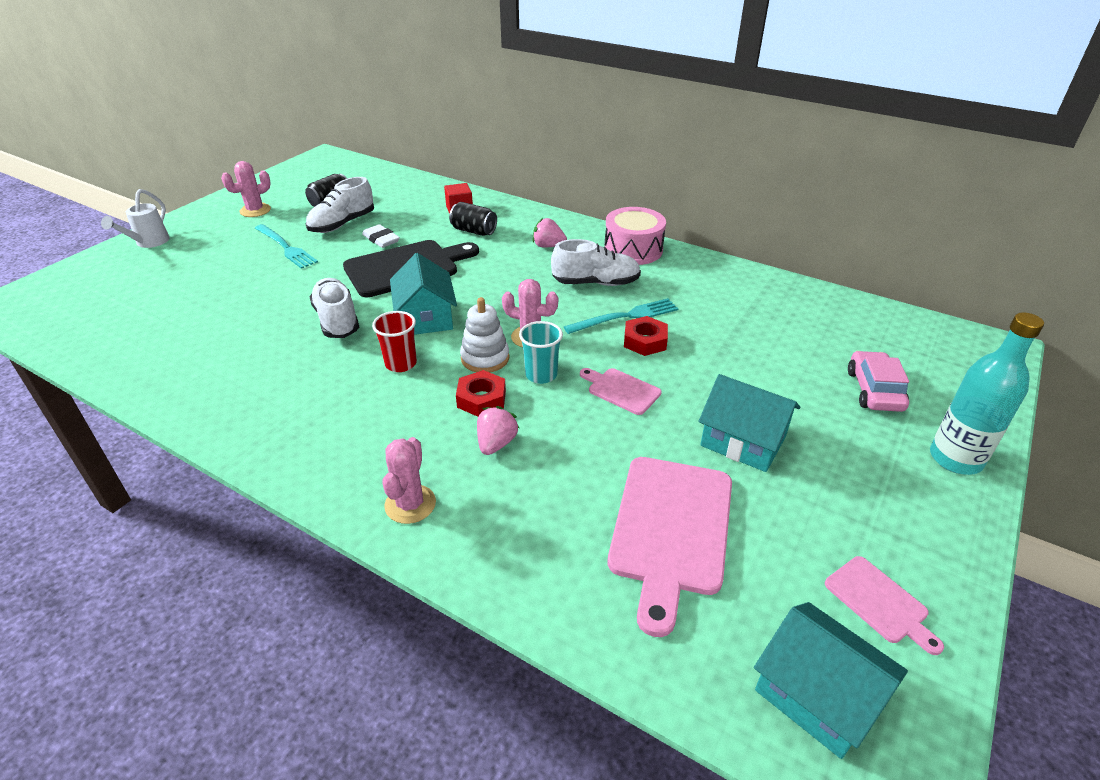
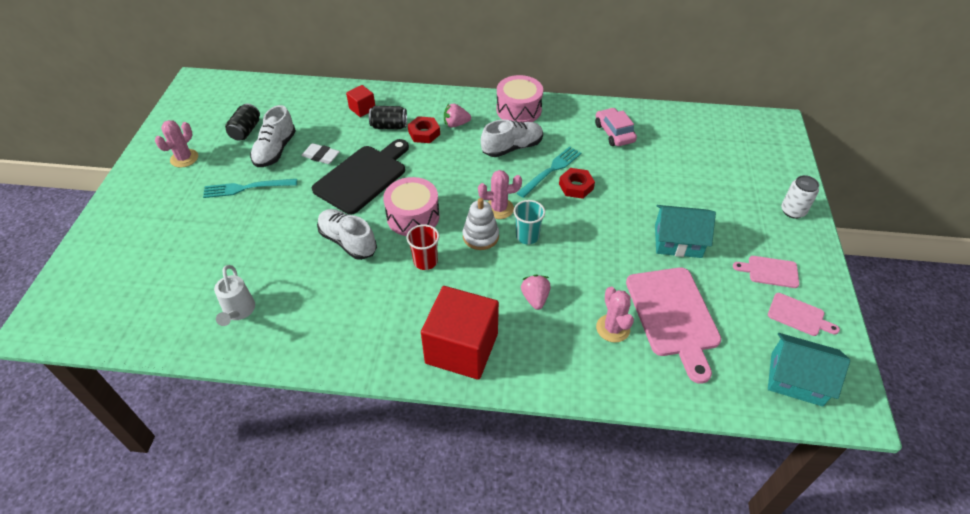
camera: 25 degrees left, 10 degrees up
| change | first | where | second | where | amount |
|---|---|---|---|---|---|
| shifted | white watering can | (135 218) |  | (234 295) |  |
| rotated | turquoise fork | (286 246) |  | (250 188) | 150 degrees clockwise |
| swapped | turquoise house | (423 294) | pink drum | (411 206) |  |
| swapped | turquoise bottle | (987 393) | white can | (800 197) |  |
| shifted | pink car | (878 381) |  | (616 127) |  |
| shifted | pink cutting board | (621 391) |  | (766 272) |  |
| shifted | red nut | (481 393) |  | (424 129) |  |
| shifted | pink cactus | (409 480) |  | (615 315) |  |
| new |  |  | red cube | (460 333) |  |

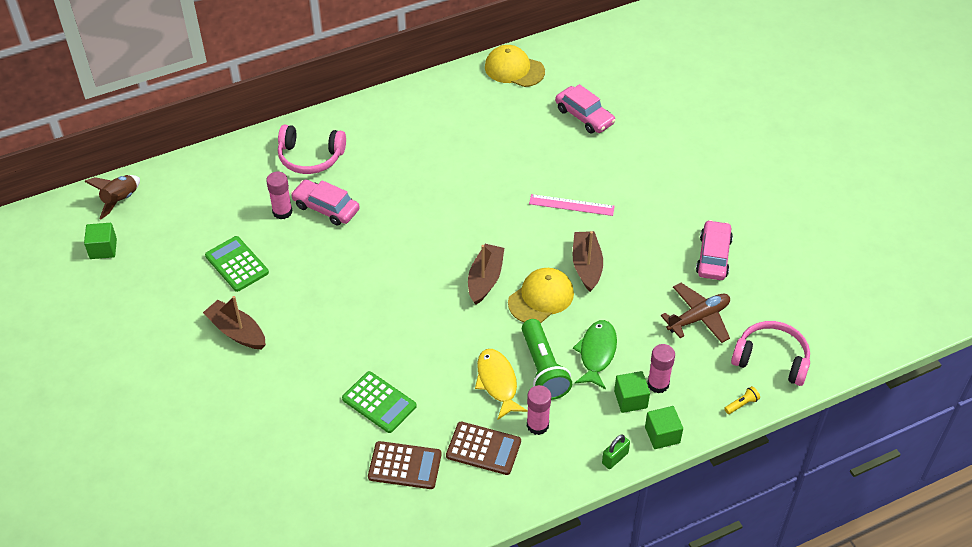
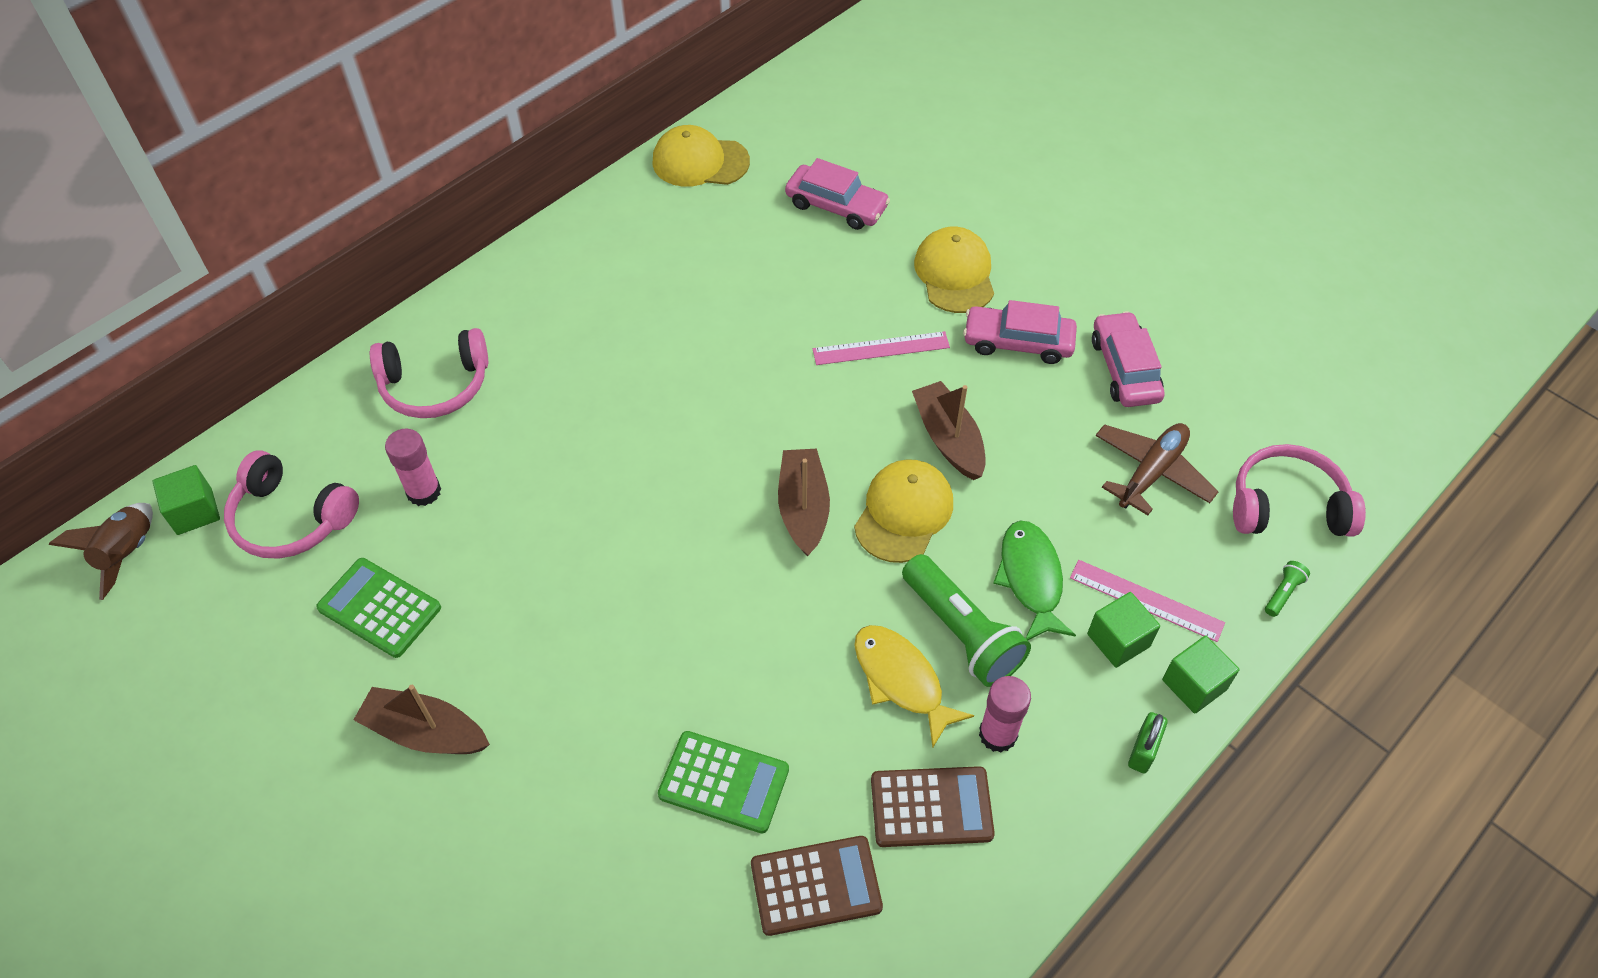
camera: 20 degrees left, 5 degrees up
| change | first | where | second | where | amount |
|---|---|---|---|---|---|
| shifted | pink car | (325 202) |  | (1020 332) |  |
| shifted | green cube | (100 241) |  | (186 500) |  |
| swapped | pink glue stick | (661 368) | pink ruler | (1147 601) |  |
| repainted | yellow flashlight | (742 400) | green flashlight | (1287 589) |  |
| new |  |  | yellow cap | (954 270) |  |
| new |  |  | pink headphones | (291 504) |  |

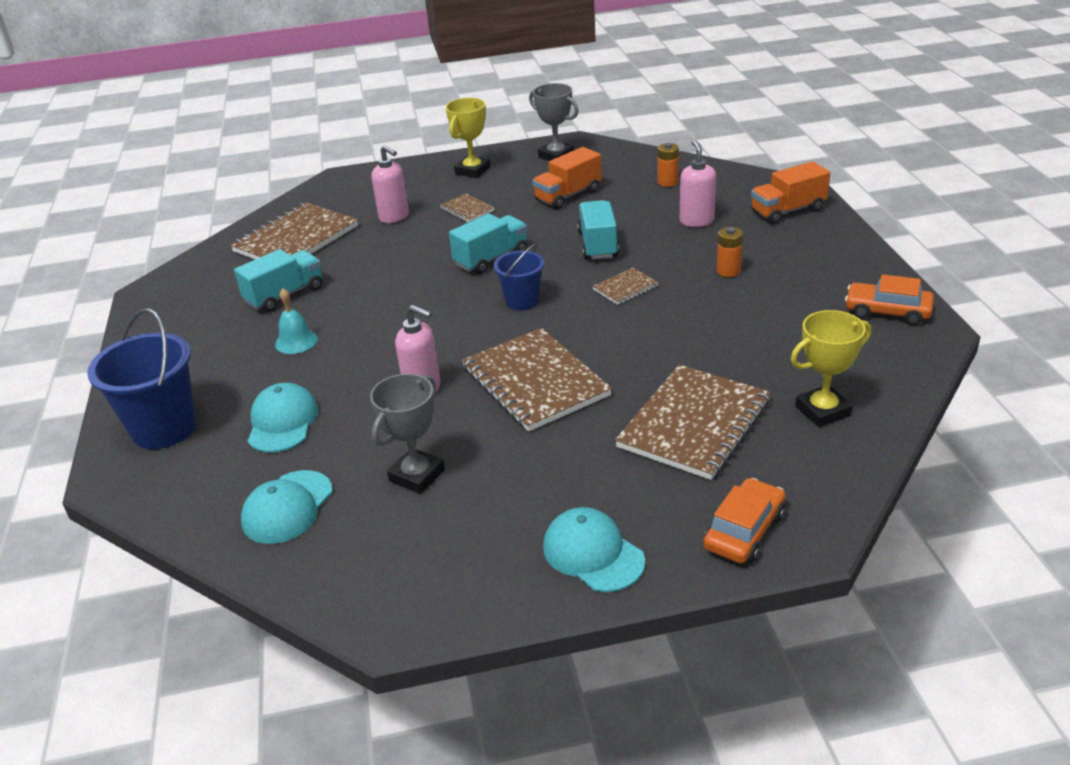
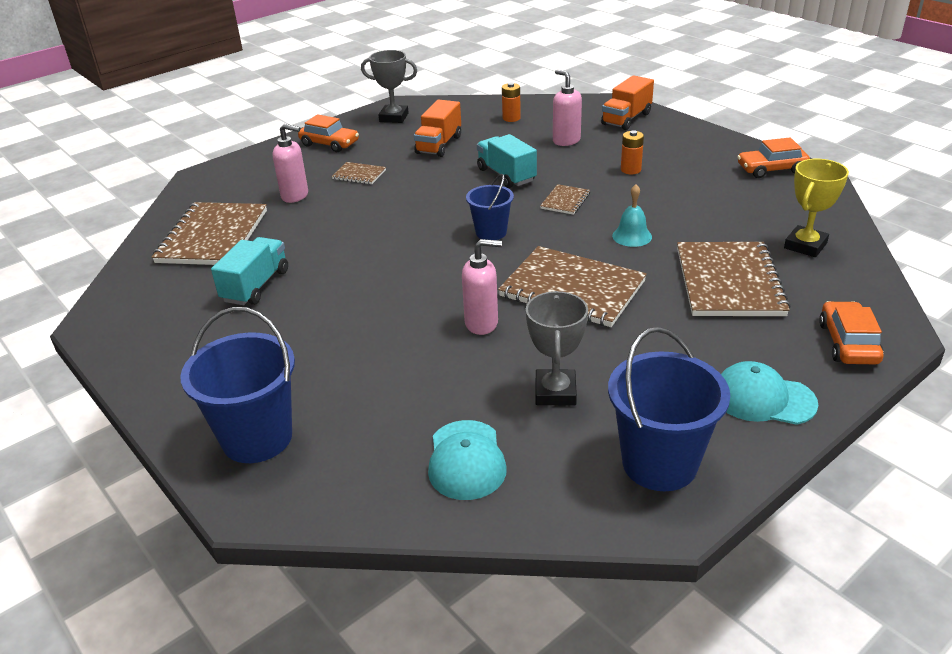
camera: 30 degrees left, 0 degrees up
| change | first | where | second | where | amount |
|---|---|---|---|---|---|
| swapped | yellow trophy | (467 138) | orange car | (328 133) |  |
| gone | turquoise truck | (488 243) |  |  |  |
| shifted | turquoise bell | (296 321) |  | (632 215) |  |
| gone | turquoise cap | (283 418) |  |  |  |
| new |  |  | blue bucket | (669 409) |  |

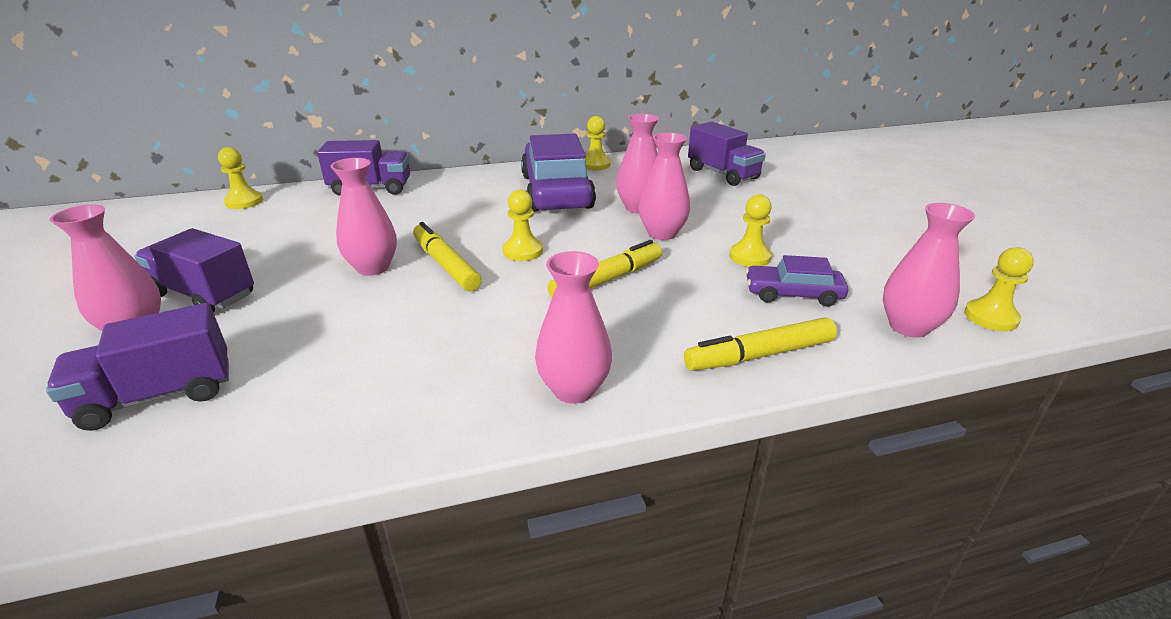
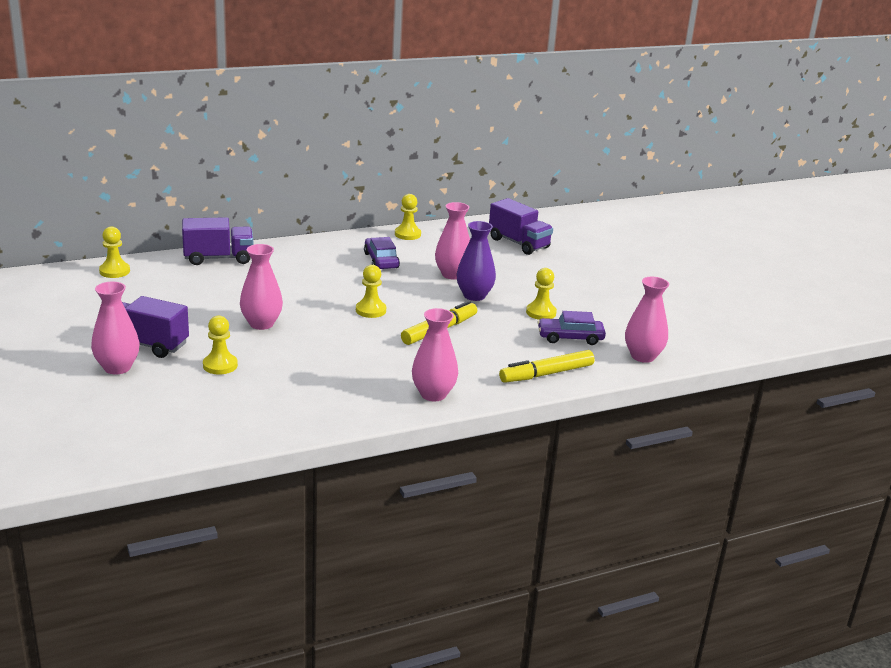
camera: 10 degrees left, 5 degrees down
| change | first | where | second | where | amount |
|---|---|---|---|---|---|
| repainted | pink vase | (664 186) | purple vase | (476 261) |  |
| scaled | purple car | (558 173) |  | (382 253) | x0.50 |
| gone | yellow marker | (447 256) |  |  |  |
| shifted | yellow pawn | (999 289) |  | (220 345) |  |
| gone | purple truck | (137 367) |  |  |  |

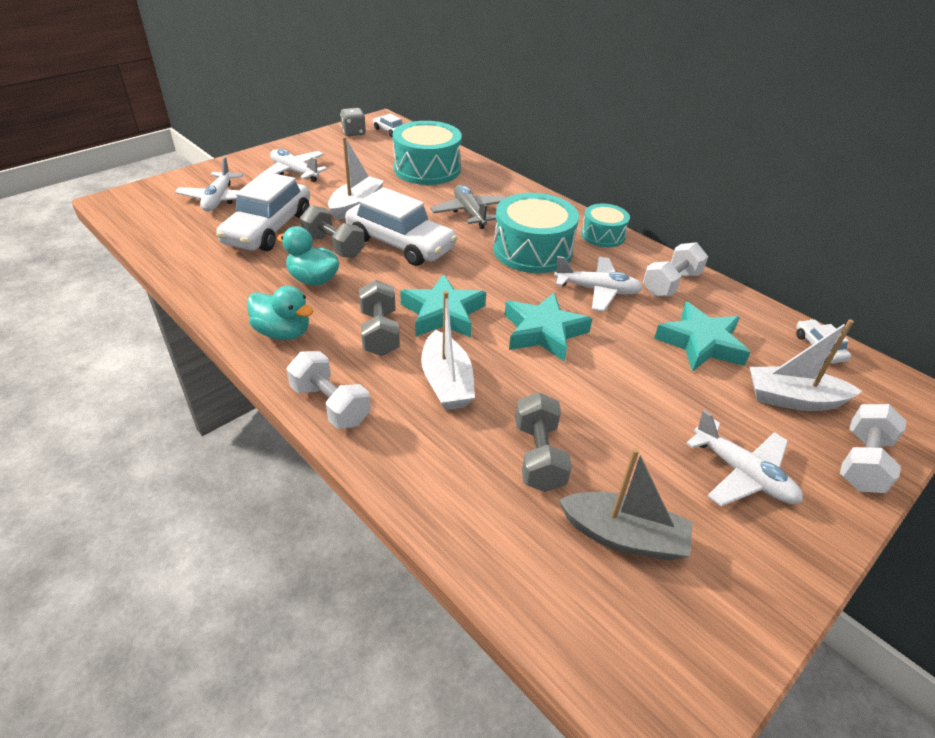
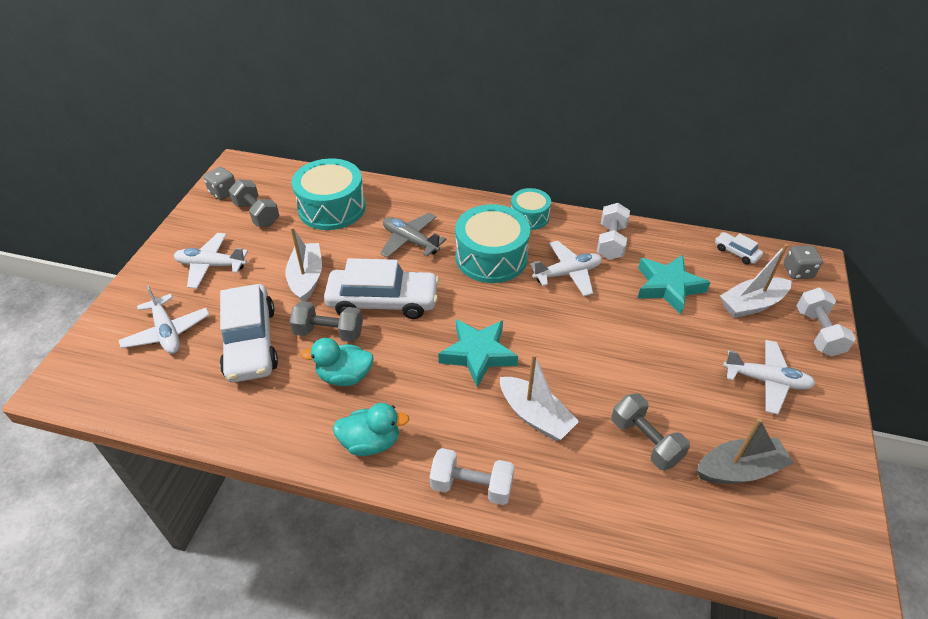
camera: 30 degrees left, 5 degrees up
| change | first | where | second | where | amount |
|---|---|---|---|---|---|
| gone | white car | (387 125) |  |  |  |
| shifted | grey dumbbell | (379 318) |  | (254 203) |  |
| gone | turquoise star | (548 327) |  |  |  |
| new |  |  | grey dice | (803 262) |  |

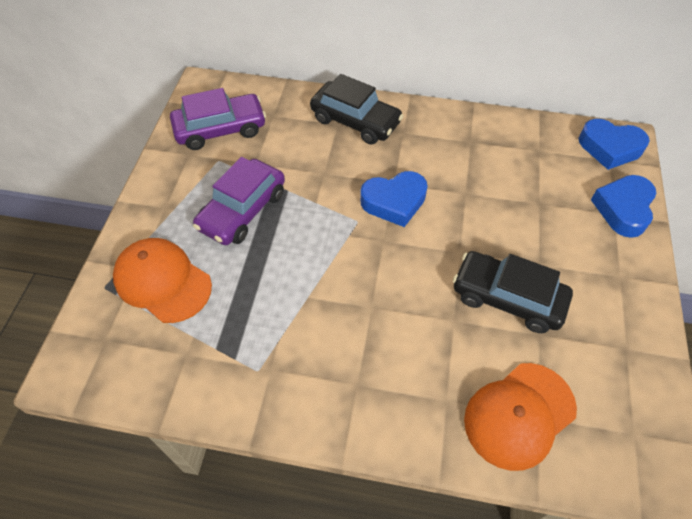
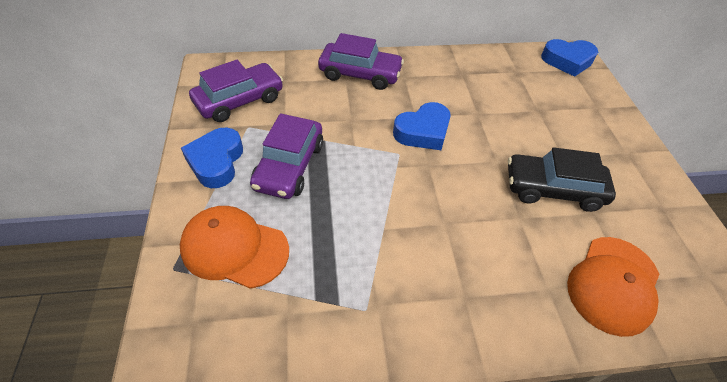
camera: 20 degrees left, 5 degrees down
| change | first | where | second | where | amount |
|---|---|---|---|---|---|
| repainted | black car | (356 109) | purple car | (361 61) |  |
| shifted | blue heart | (624 206) |  | (212 158) |  |

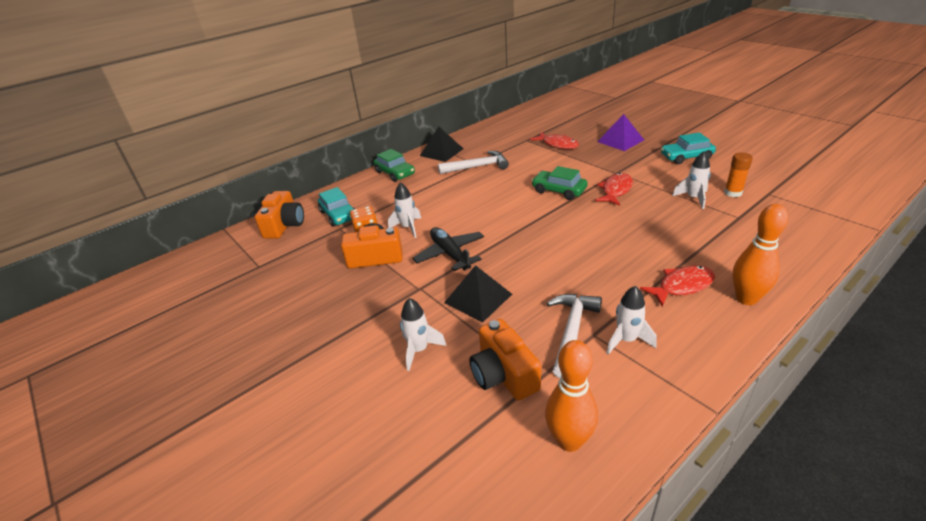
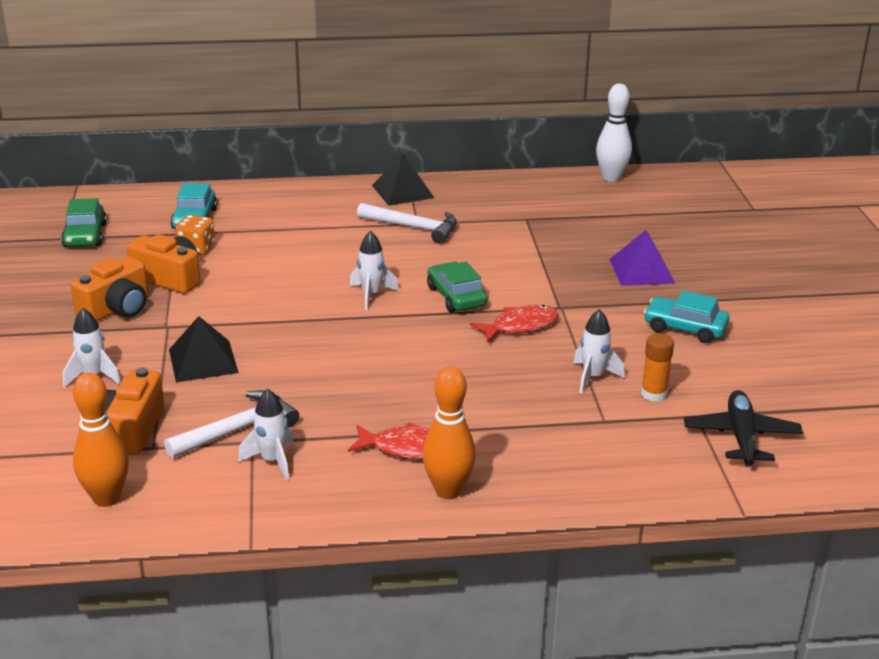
camera: 30 degrees right, 5 degrees down
| change | first | where | second | where | amount |
|---|---|---|---|---|---|
| gone | red fish | (554 140) |  |  |  |
| shifted | green car | (394 165) |  | (84 222) |  |
| shifted | white rocket | (404 210) |  | (374 270) |  |
| shifted | orange camera | (279 215) |  | (109 288) |  |
| shifted | black plane | (448 249) |  | (743 428) |  |
| new |  |  | white bowling pin | (614 132) |  |

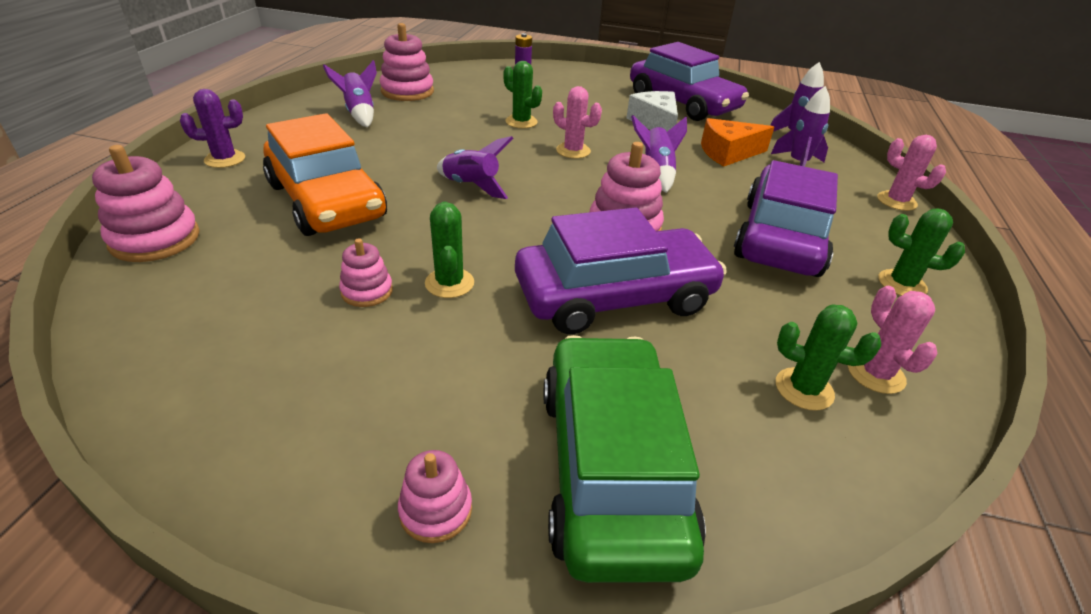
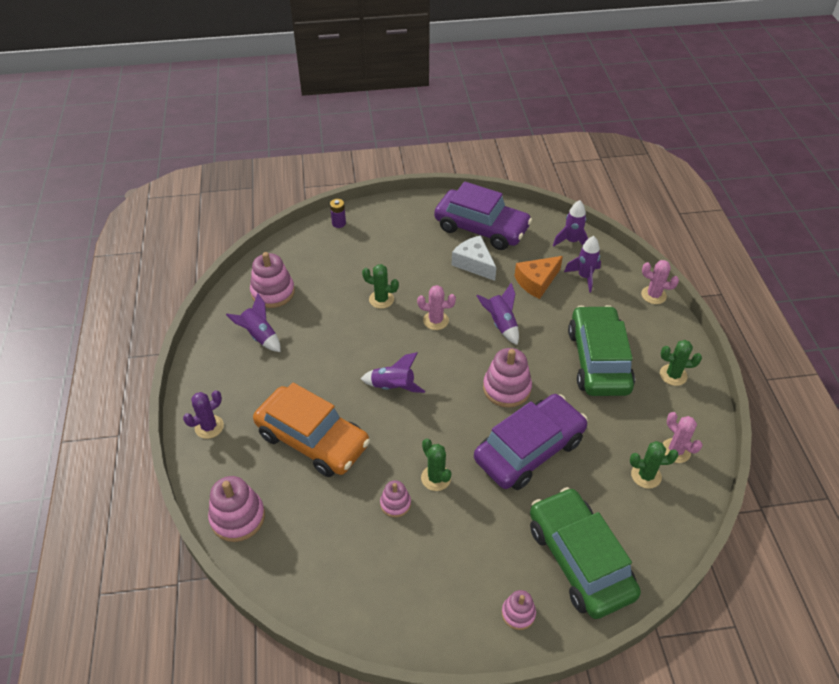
camera: 20 degrees left, 10 degrees up
| change | first | where | second | where | amount |
|---|---|---|---|---|---|
| repainted | purple car | (786 218) | green car | (601 350) |  |

